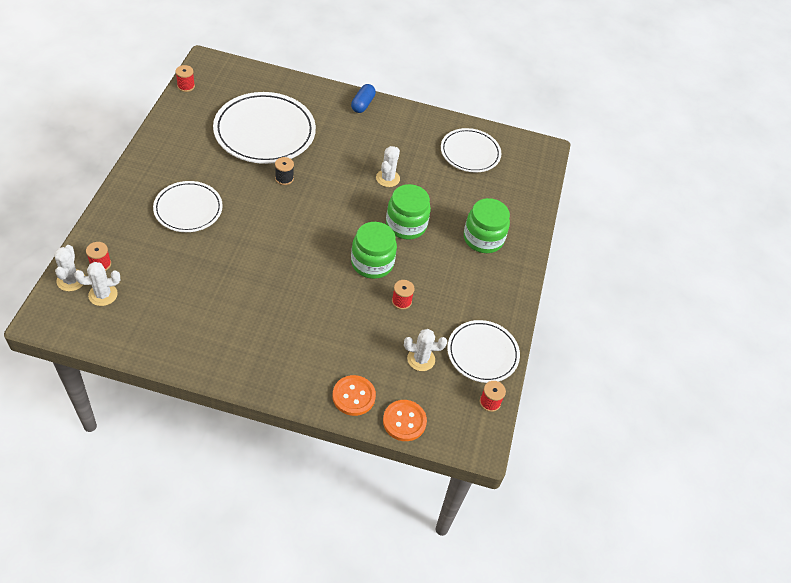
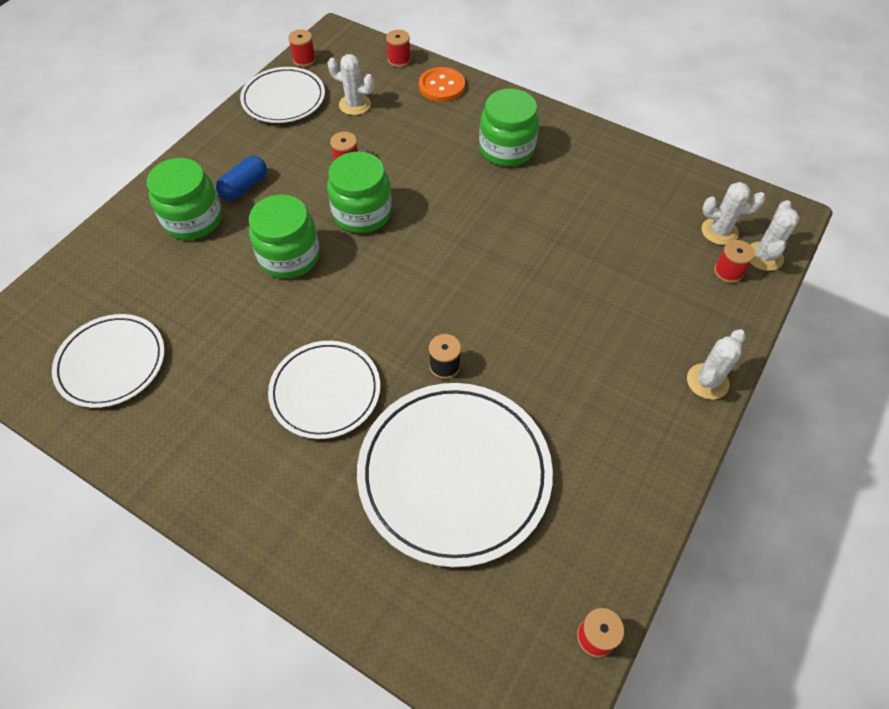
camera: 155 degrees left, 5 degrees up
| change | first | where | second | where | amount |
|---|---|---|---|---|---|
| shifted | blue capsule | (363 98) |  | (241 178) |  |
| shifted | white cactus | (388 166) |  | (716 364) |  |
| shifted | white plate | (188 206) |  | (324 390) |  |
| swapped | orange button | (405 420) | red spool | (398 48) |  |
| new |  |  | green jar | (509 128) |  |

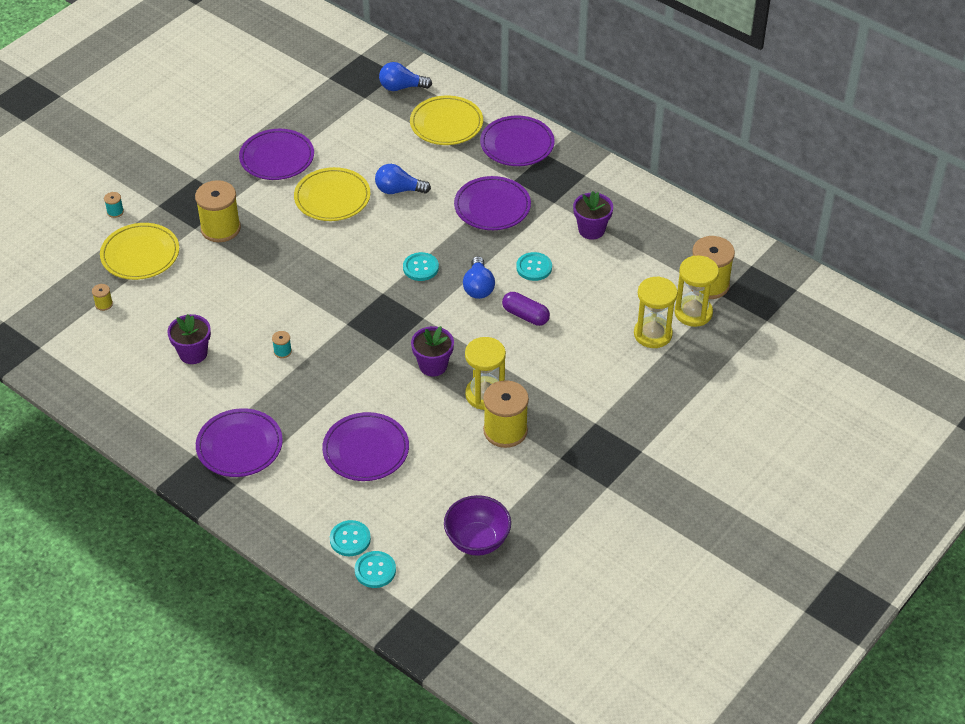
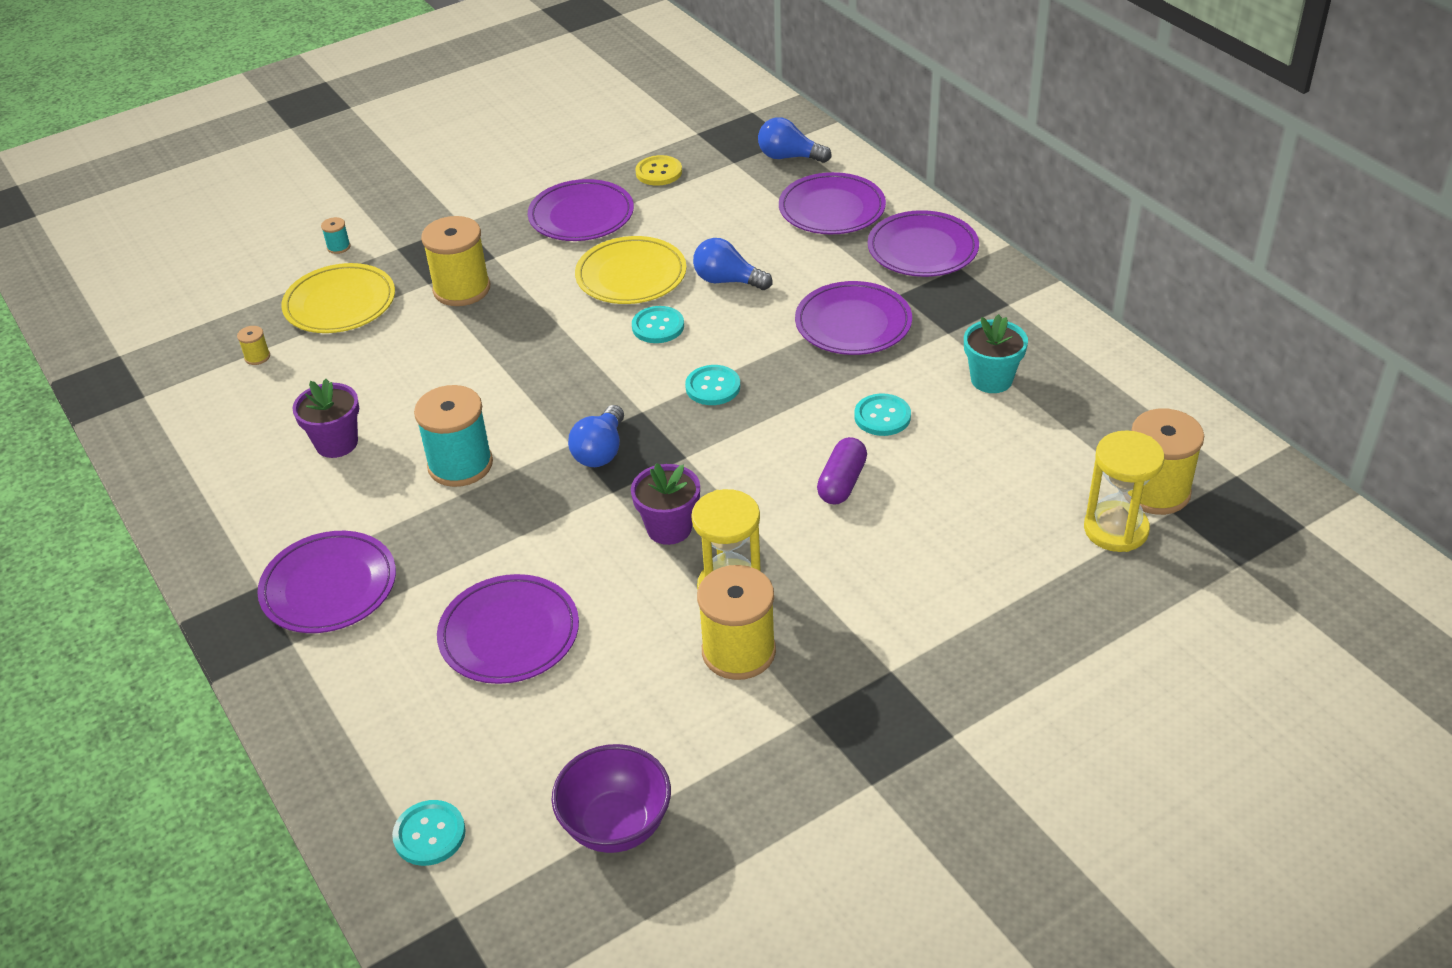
camera: 20 degrees right, 5 degrees down
| change | first | where | second | where | amount |
|---|---|---|---|---|---|
| repainted | yellow plate | (446 120) | purple plate | (832 203) |  |
| repainted | purple flower pot | (593 215) | turquoise flower pot | (996 353) |  |
| shifted | blue light bulb | (479 277) |  | (596 436) |  |
| gone | yellow hourglass | (656 312) |  |  |  |
| rotated | purple capsule | (526 309) |  | (842 471) | 60 degrees clockwise |
| scaled | turquoise spool | (282 344) |  | (453 436) | x2.36 |
| shifted | turquoise button | (350 538) |  | (658 324) |  |
| new |  |  | yellow button | (658 170) |  |

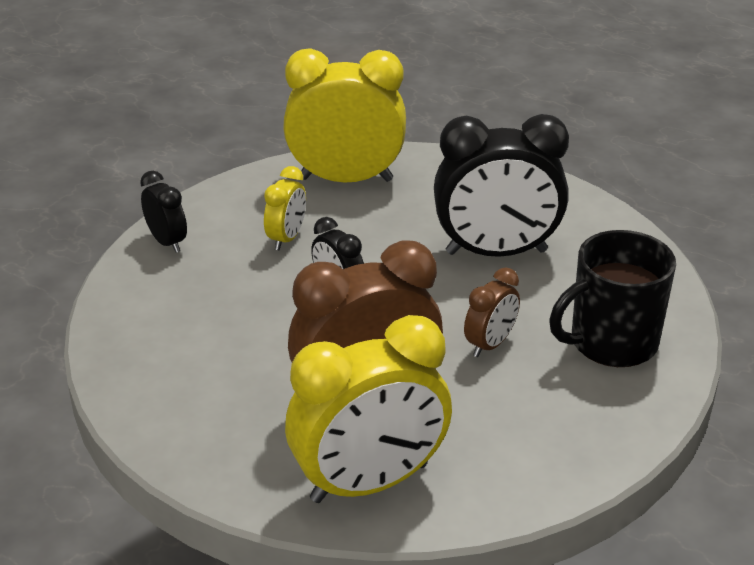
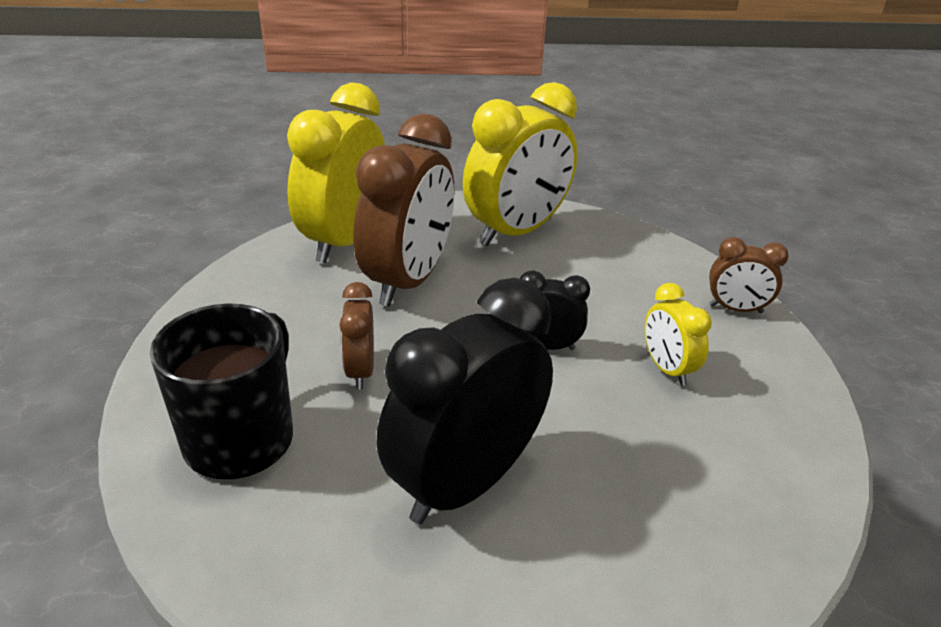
camera: 135 degrees right, 0 degrees up
| change | first | where | second | where | amount |
|---|---|---|---|---|---|
| shifted | yellow clock | (344 115) |  | (520 164) |  |
| repainted | black clock | (163 212) | brown clock | (748 275) |  |

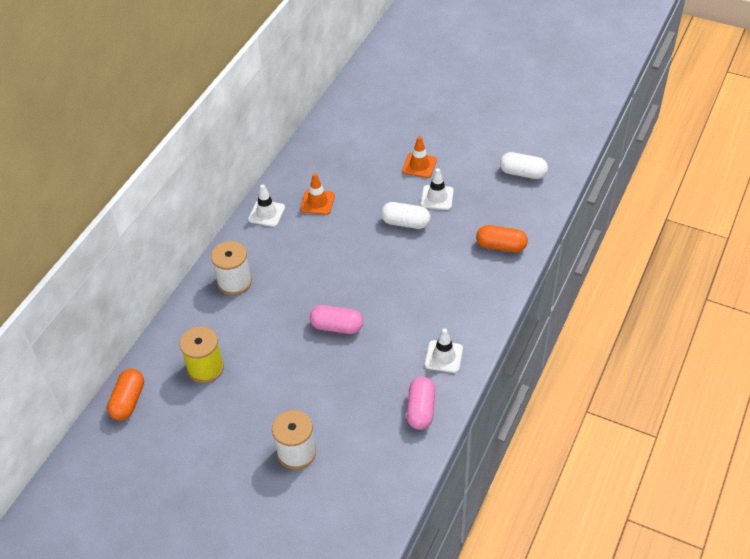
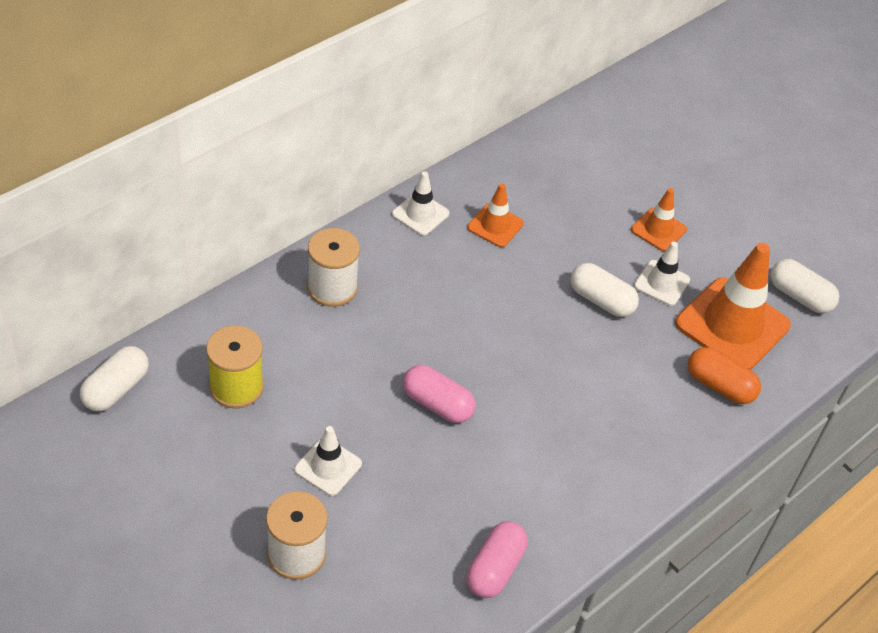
camera: 15 degrees right, 0 degrees up
| change | first | where | second | where | amount |
|---|---|---|---|---|---|
| shifted | white traffic cone | (444 350) |  | (328 461) |  |
| repainted | orange capsule | (125 394) | white capsule | (114 379) |  |
| new |  |  | orange traffic cone | (733 306) |  |

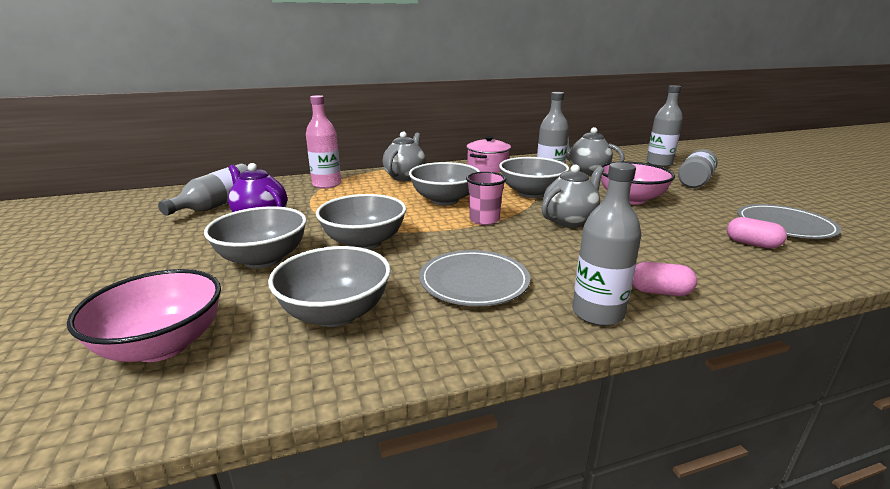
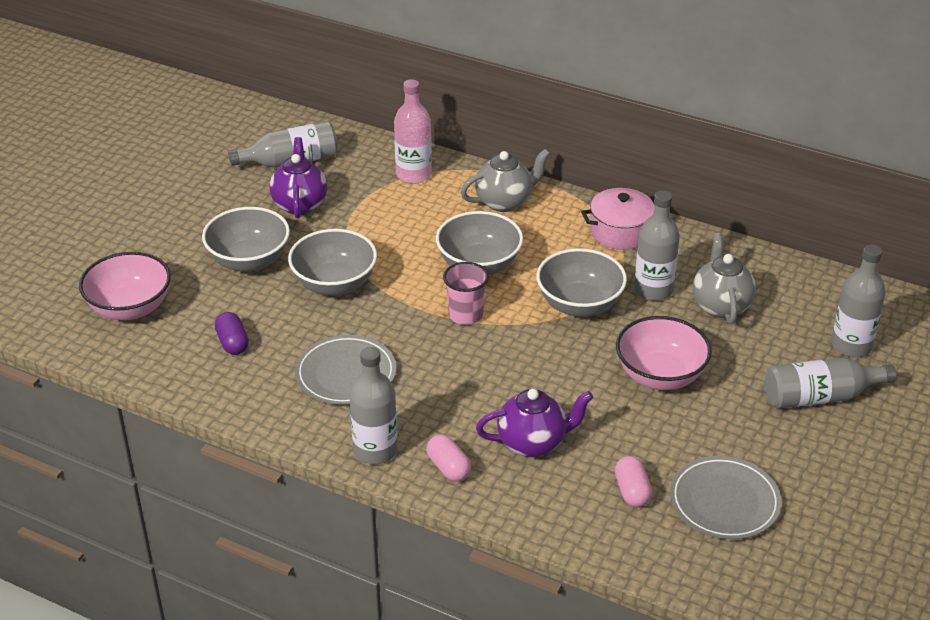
camera: 45 degrees right, 15 degrees up
| change | first | where | second | where | amount |
|---|---|---|---|---|---|
| gone | grey teapot | (573 196) |  |  |  |
| swapped | grey bowl | (329 286) | purple capsule | (232 333) |  |
| new |  |  | purple teapot | (534 423) |  |

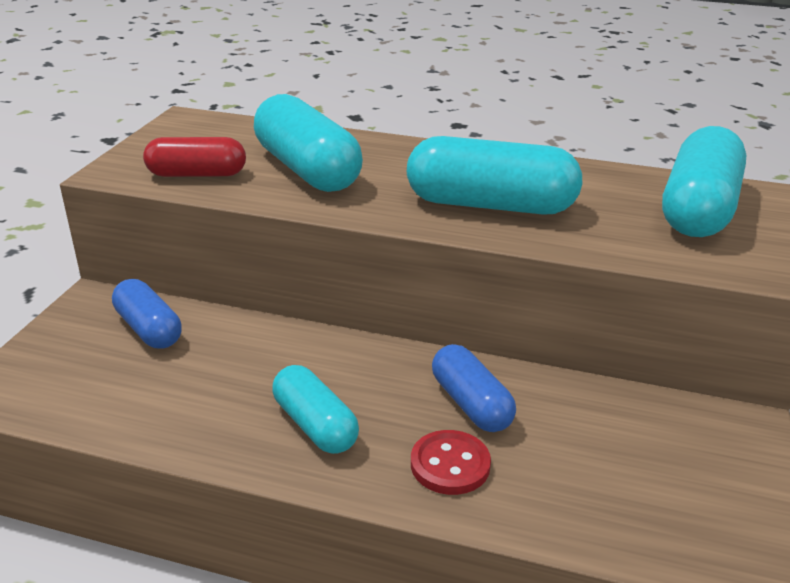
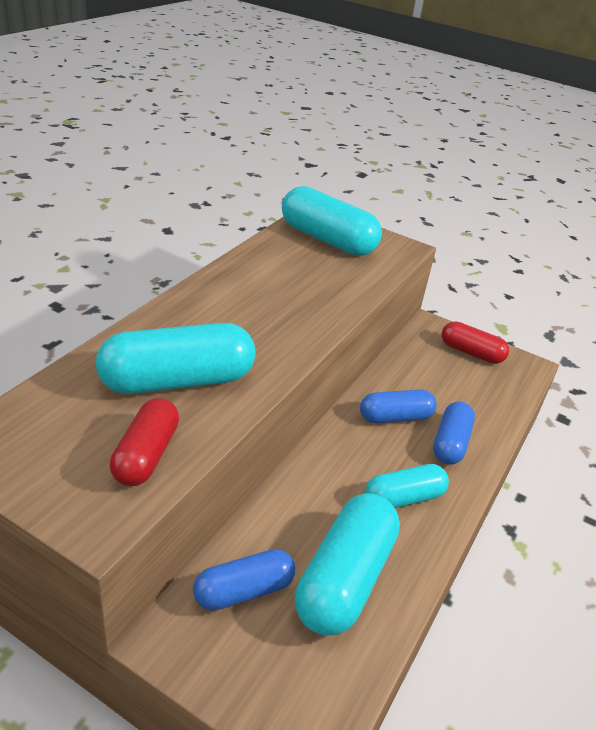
camera: 80 degrees left, 5 degrees up
| change | first | where | second | where | amount |
|---|---|---|---|---|---|
| shifted | turquoise capsule | (494 175) |  | (347 564) |  |
| swapped | red button | (451 462) | blue capsule | (454 433) |  |
| new |  |  | red capsule | (475 342) |  |

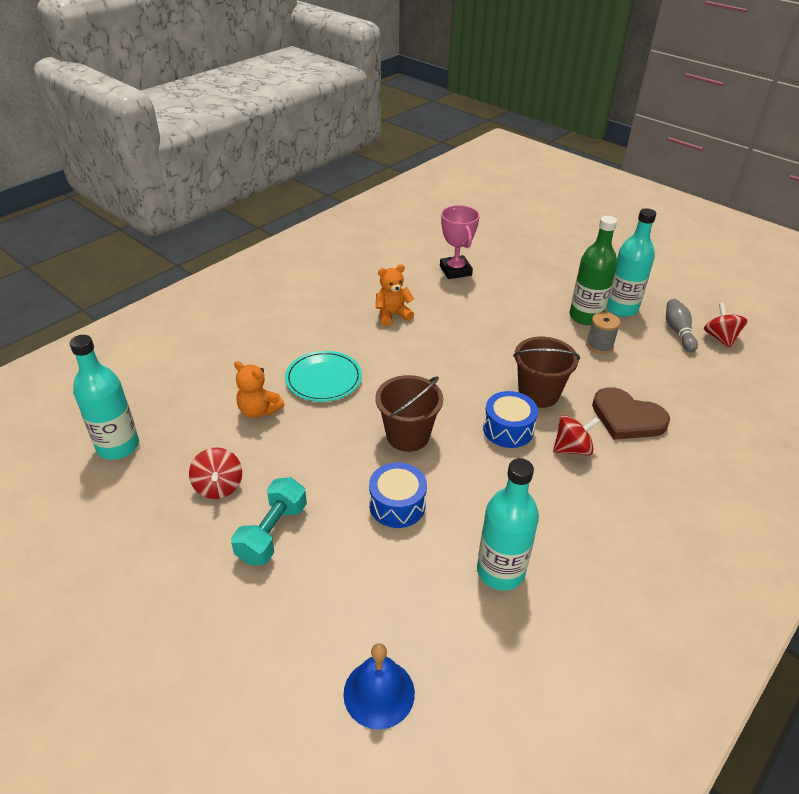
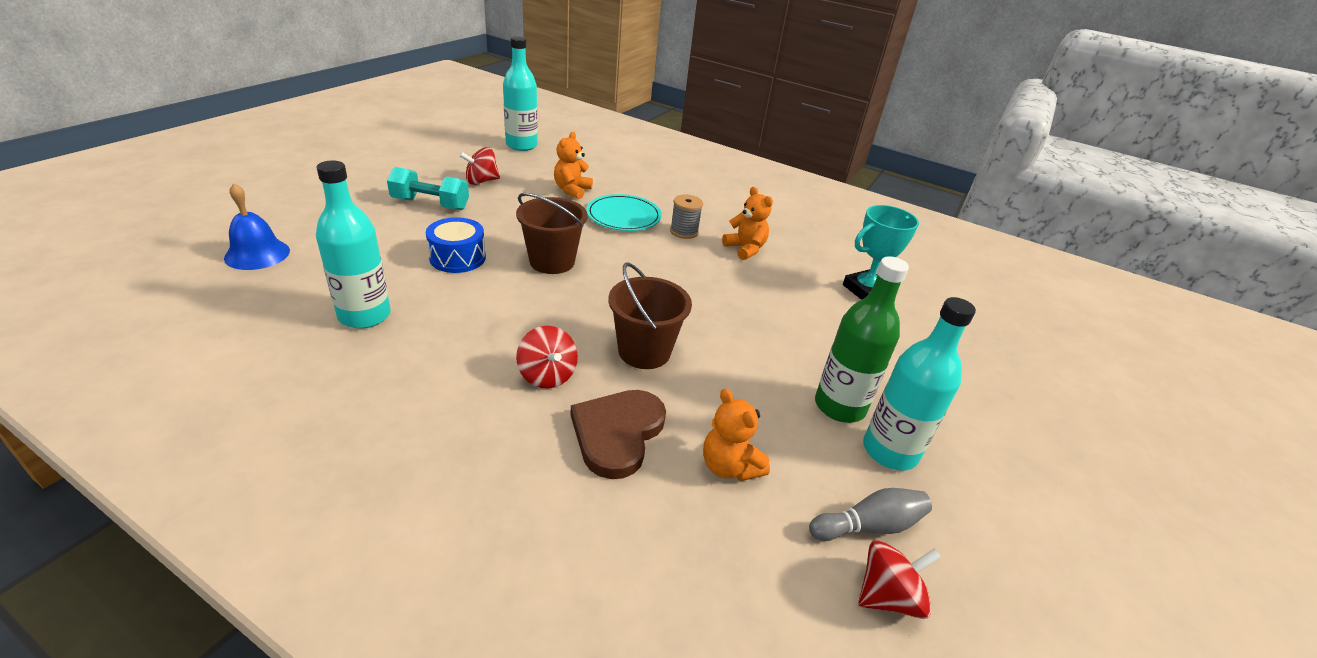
camera: 75 degrees right, 5 degrees down
| change | first | where | second | where | amount |
|---|---|---|---|---|---|
| repainted | pink trophy | (460 242) | turquoise trophy | (881 252) |  |
| shifted | grey spool | (603 333) |  | (686 217) |  |
| gone | blue drum | (510 419) |  |  |  |
| new |  |  | orange teddy bear | (736 434) |  |

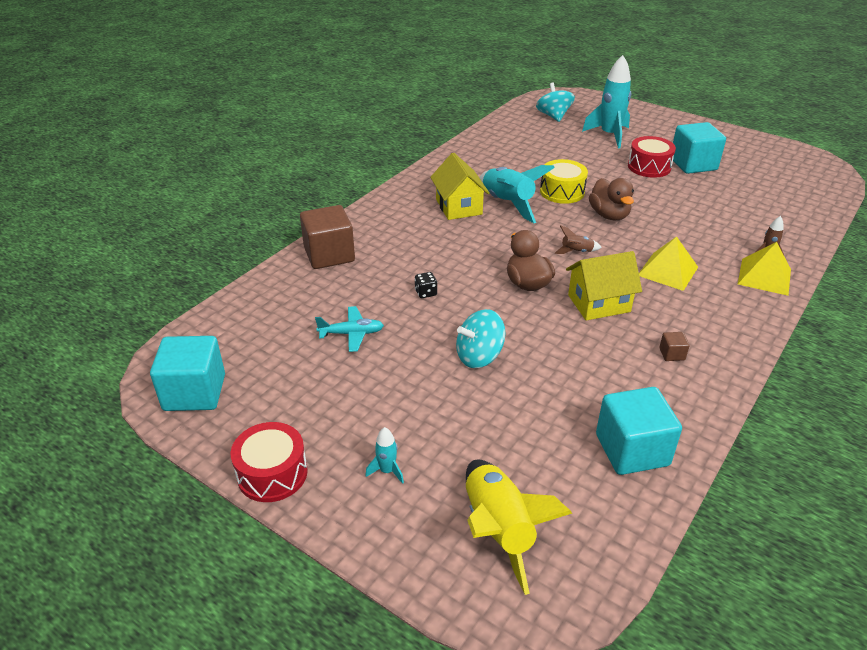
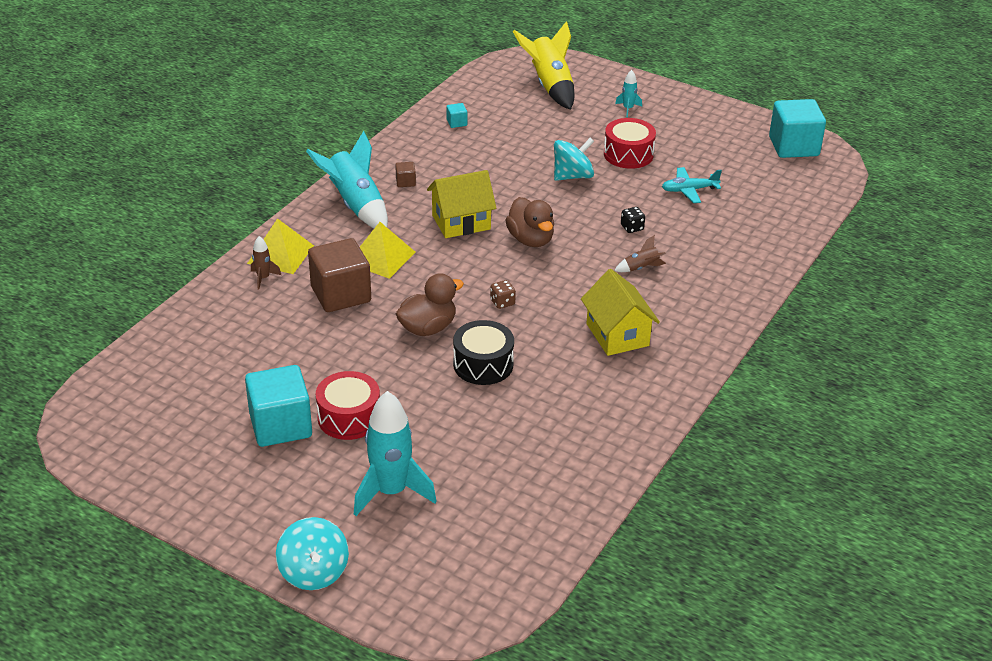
camera: 175 degrees right, 0 degrees up
| change | first | where | second | where | amount |
|---|---|---|---|---|---|
| shifted | turquoise spinning top | (555 102) |  | (312 553) |  |
| repainted | yellow drum | (564 181) | black drum | (483 352) |  |
| shifted | turquoise rocket | (517 194) |  | (347 179) |  |
| rotated | brown duck | (611 199) |  | (430 304) | 75 degrees clockwise |
| shifted | brown cube | (327 237) |  | (339 275) |  |
| shifted | brown rocket | (578 239) |  | (640 253) |  |
| scaled | turquoise cube | (639 431) |  | (456 115) | x0.42 |
| shifted | red drum | (269 462) |  | (630 143) |  |
| new |  |  | brown dice | (503 294) |  |

